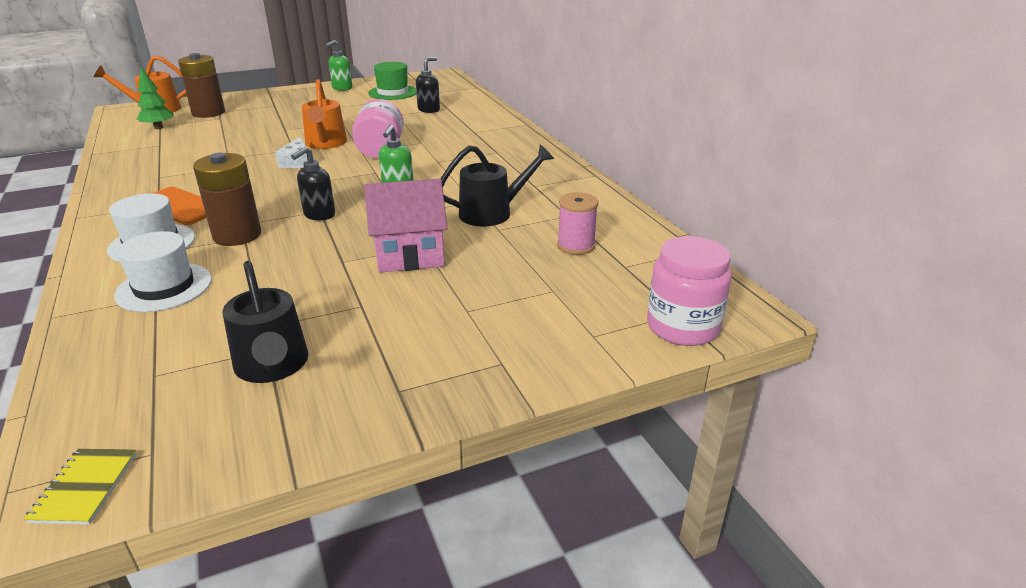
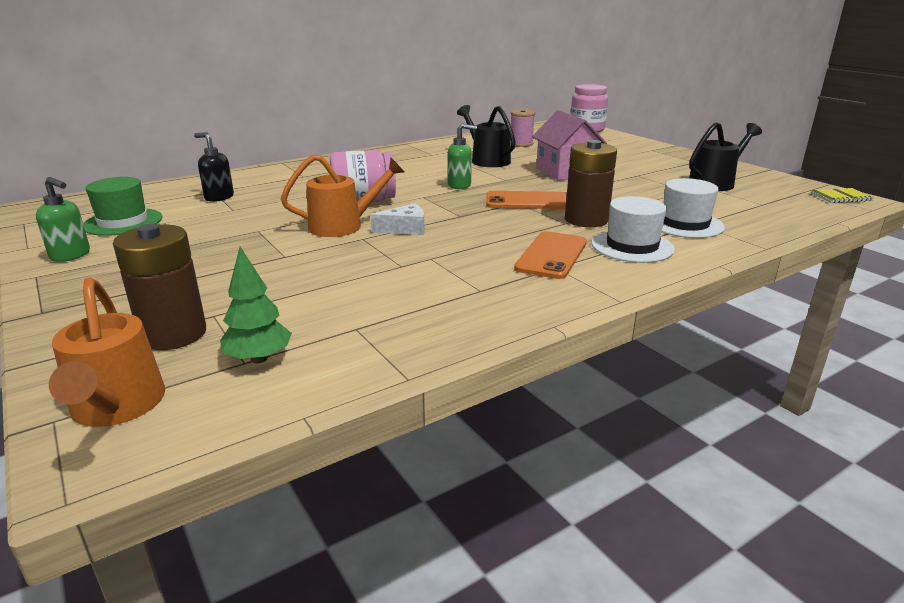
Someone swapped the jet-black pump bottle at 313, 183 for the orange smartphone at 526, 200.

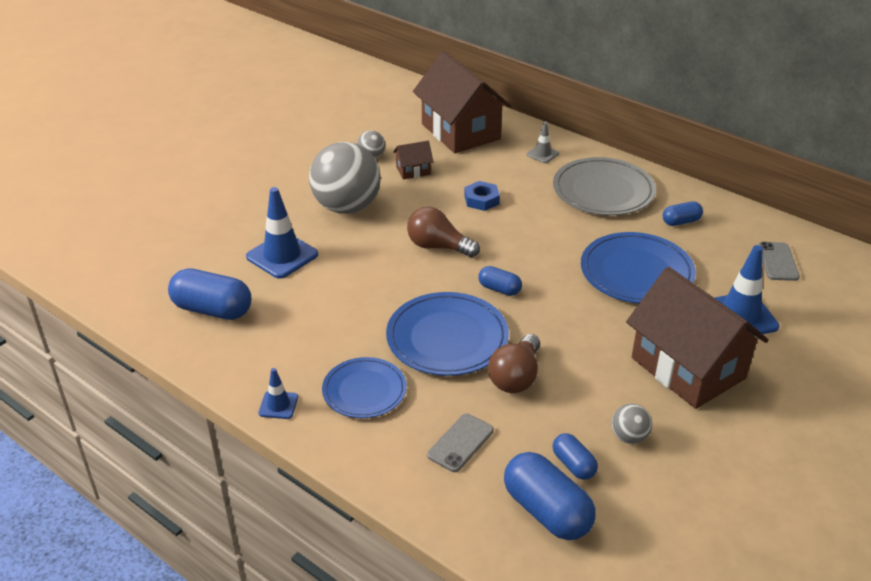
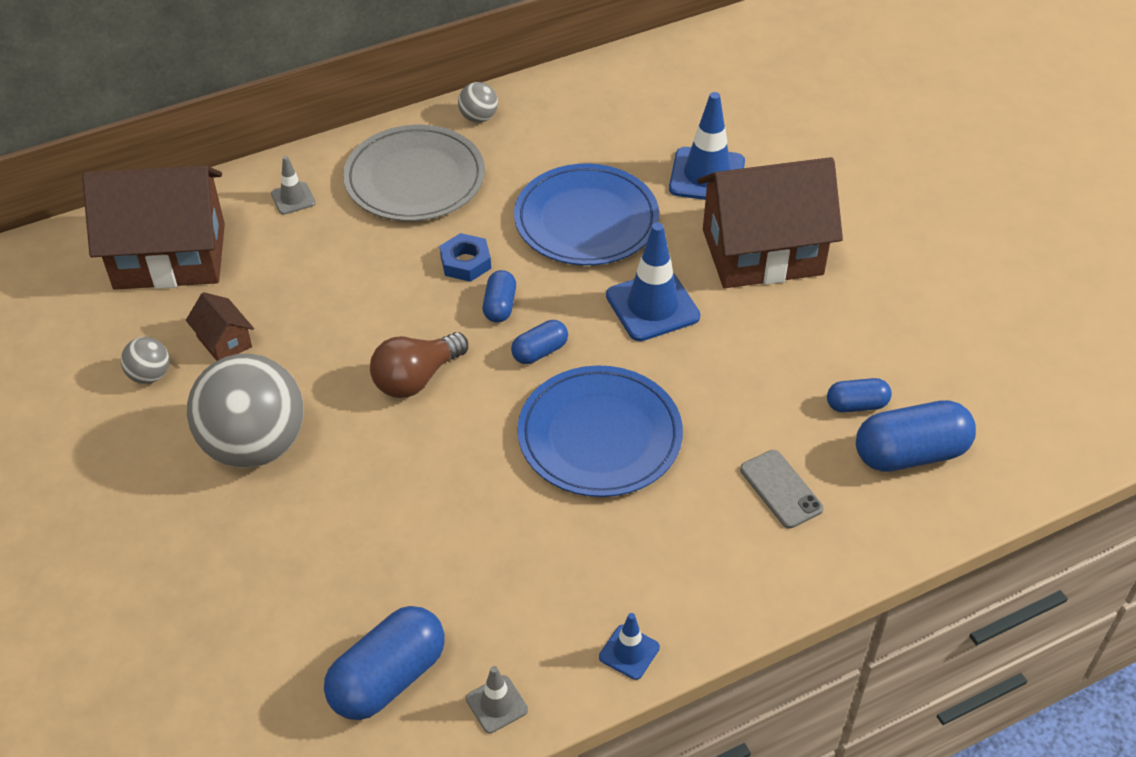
Someone rotated the dark brown cottage at 413, 160 by 45 degrees counterclockwise. Someone carried the royal blue nut from 482, 196 to 465, 257. Someone carried the ash-grey play ball from 631, 424 to 478, 102. Someone put down the ash-grey traffic cone at 497, 699. Someone carried the royal blue capsule from 683, 213 to 499, 296. Someone carried the royal blue traffic cone from 282, 233 to 653, 282. Someone took away the royal blue flat dish at 364, 387. Someone took away the dark brown bulb at 514, 363. Someone took away the ash-grey smartphone at 779, 261.

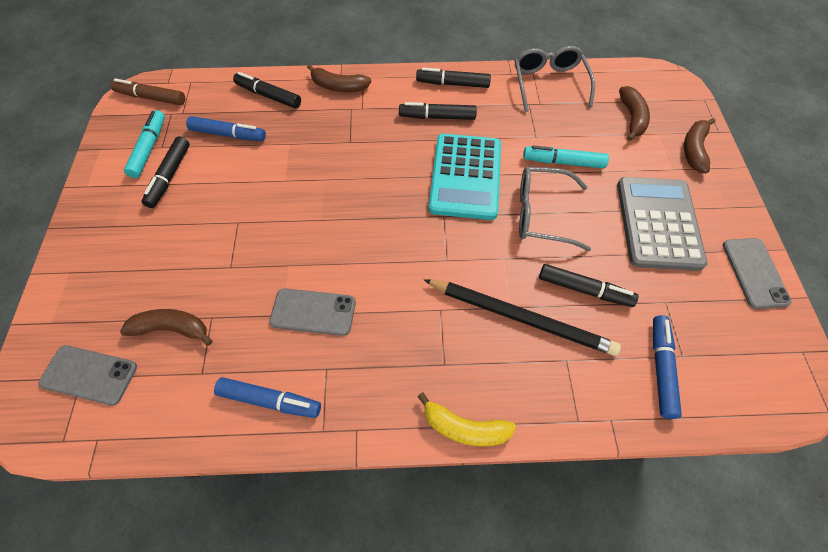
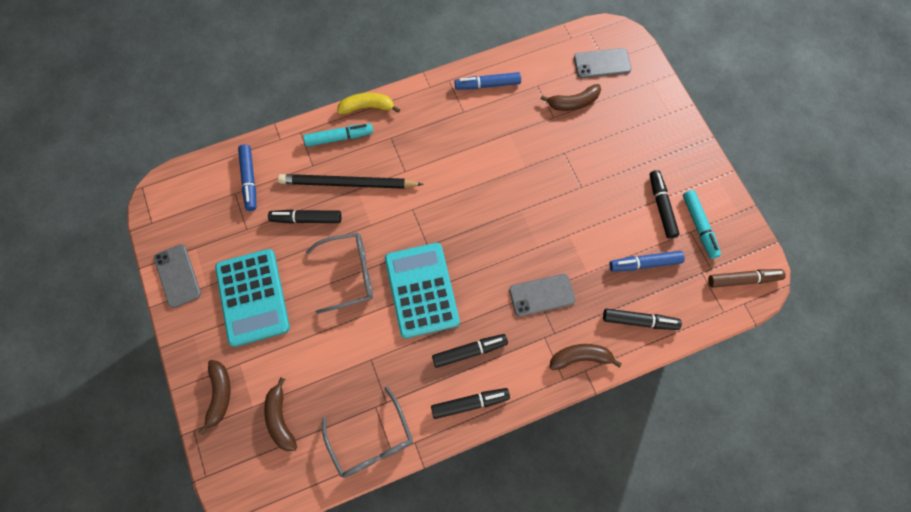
Someone repainted the ash-grey pocket calculator at 662, 224, which became the turquoise pocket calculator at 252, 298. Someone carried the turquoise marker pen from 566, 157 to 338, 135. Someone carried the ash-grey smartphone from 312, 312 to 542, 295.

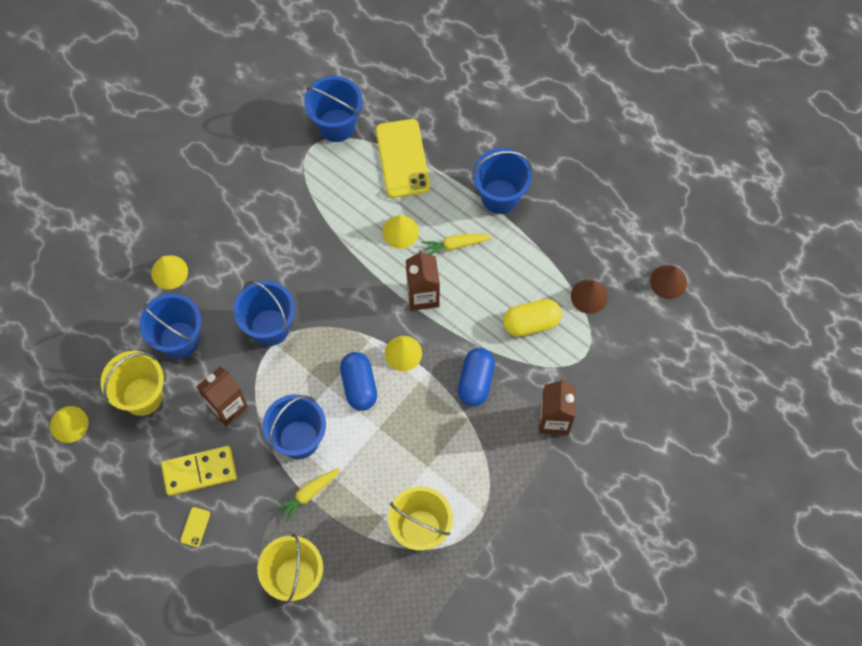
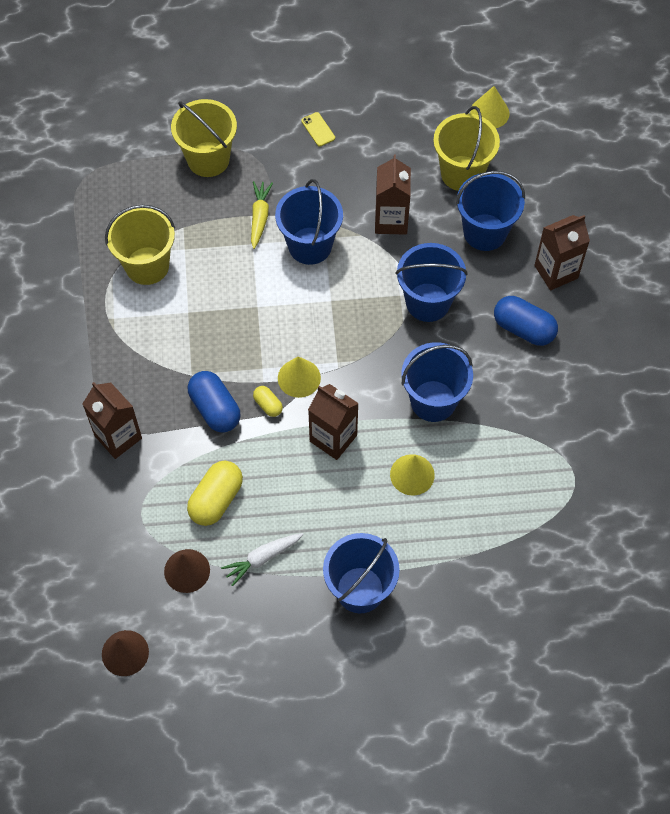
Someone put down the snow-white root vegetable at 262, 559. Someone put down the bright yellow capsule at 268, 401. Someone carried the royal blue pail from 333, 109 to 437, 382. Someone carried the royal blue capsule from 358, 381 to 526, 321. Someone swapped the bright yellow solid cone at 169, 272 for the dark brown carton at 562, 252. Someone took away the bright yellow domino piece at 199, 471. Someone took away the bright yellow smartphone at 403, 158. Someone took away the bright yellow root vegetable at 456, 244.

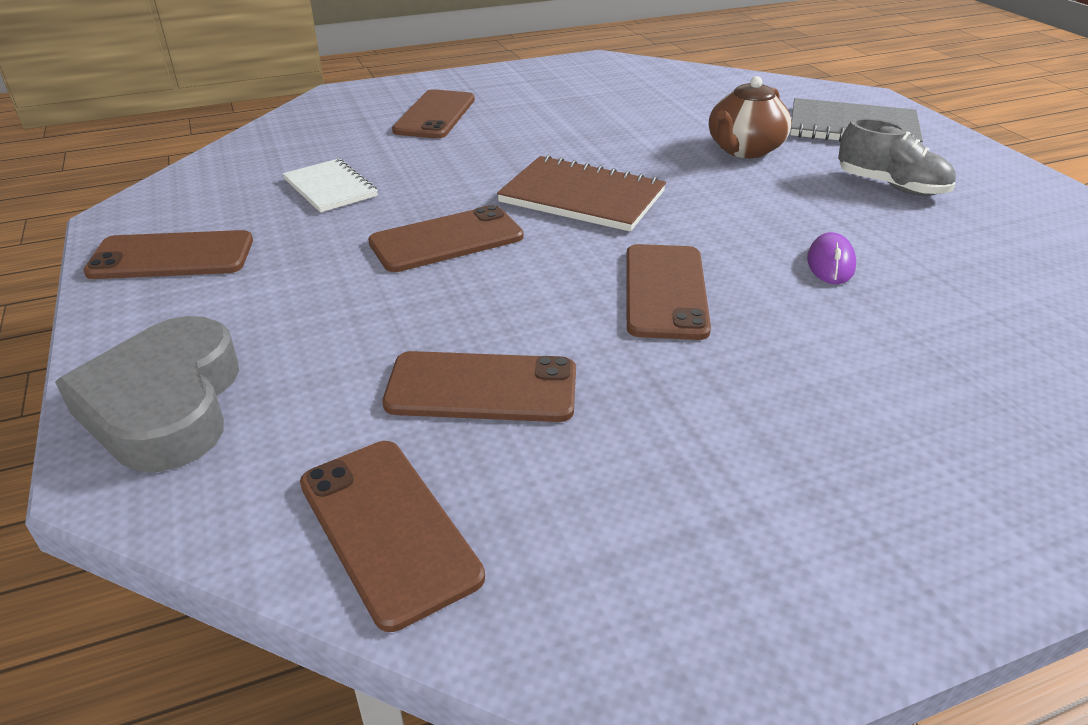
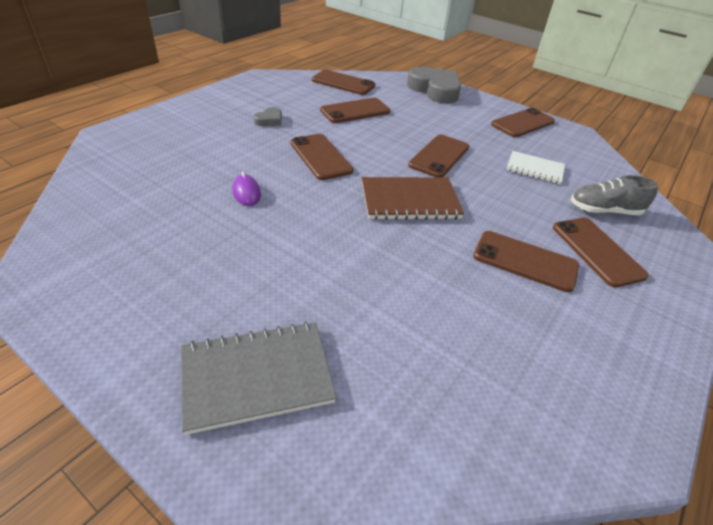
Someone put down the ash-grey heart at 268, 116. Someone put down the dark brown smartphone at 526, 261. Someone carried the ash-grey lace-up shoe from 897, 157 to 614, 195. Someone took away the dark brown teapot at 750, 117.

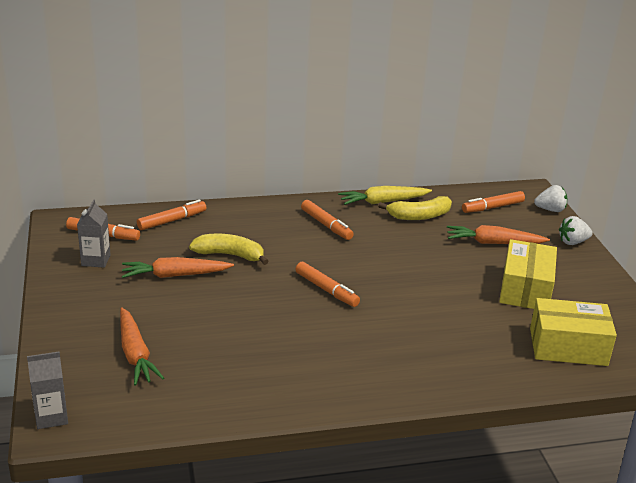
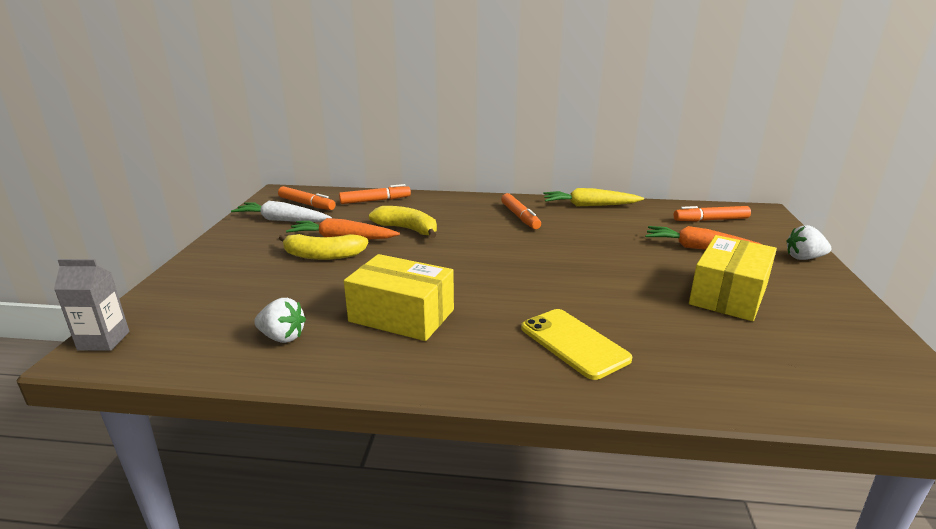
Someone swapped the ash-grey carton at 94, 233 for the snow-white root vegetable at 281, 211. Someone carried the snow-white toy strawberry from 550, 198 to 280, 320. Someone carried the bright yellow banana fruit from 415, 208 to 323, 247. Someone carried the bright yellow parcel from 573, 332 to 399, 297. Someone put down the bright yellow smartphone at 576, 344. Someone took away the orange root vegetable at 142, 346. Someone took away the orange marker pen at 327, 284.

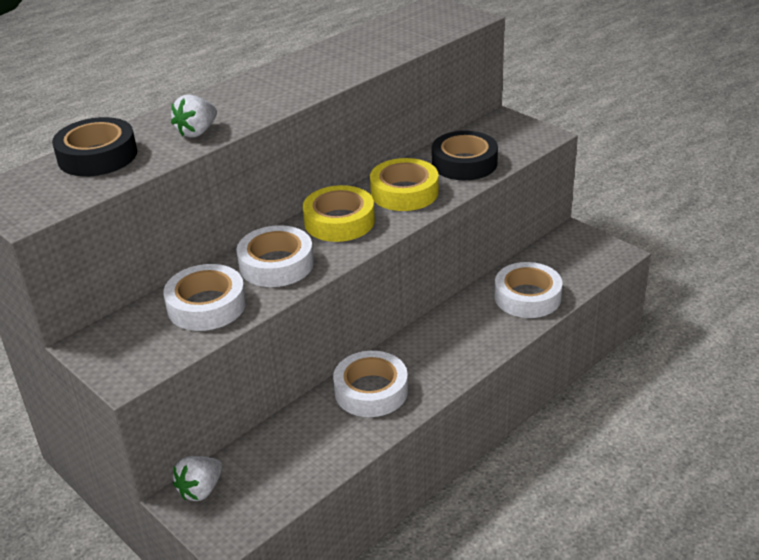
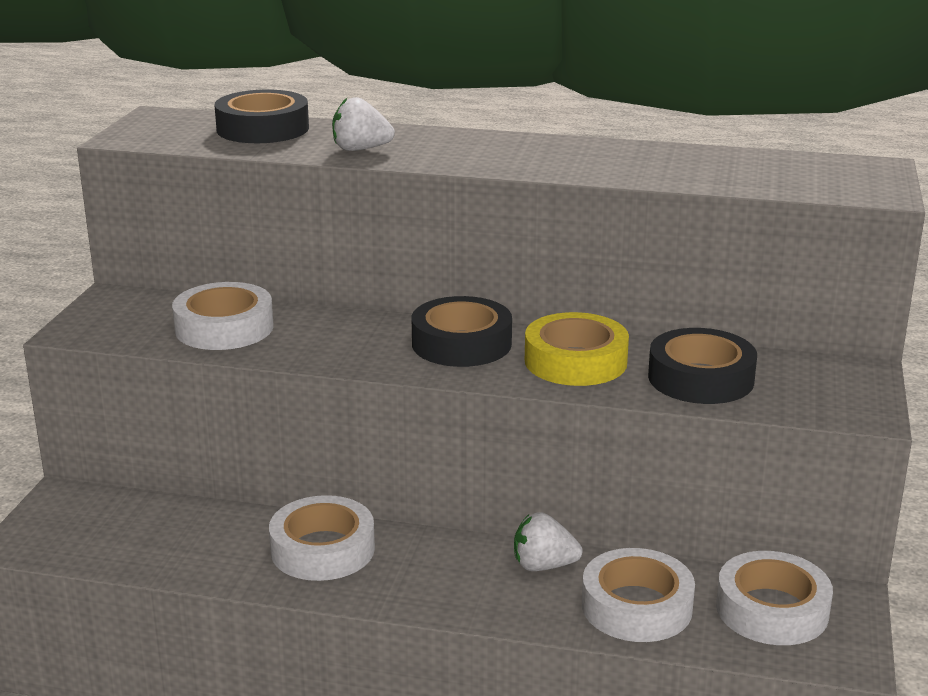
Someone repainted the bright yellow roll of tape at 339, 213, which became the jet-black roll of tape at 462, 331. Someone carried the snow-white toy strawberry from 197, 478 to 548, 541. Someone carried the snow-white roll of tape from 275, 256 to 774, 598.

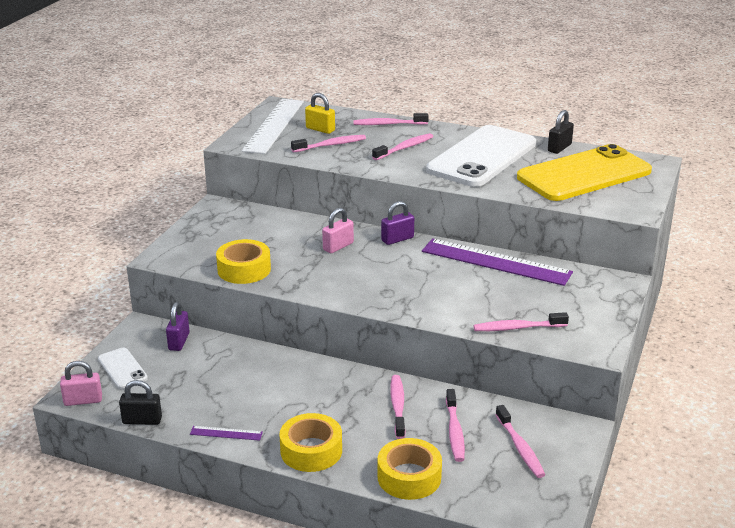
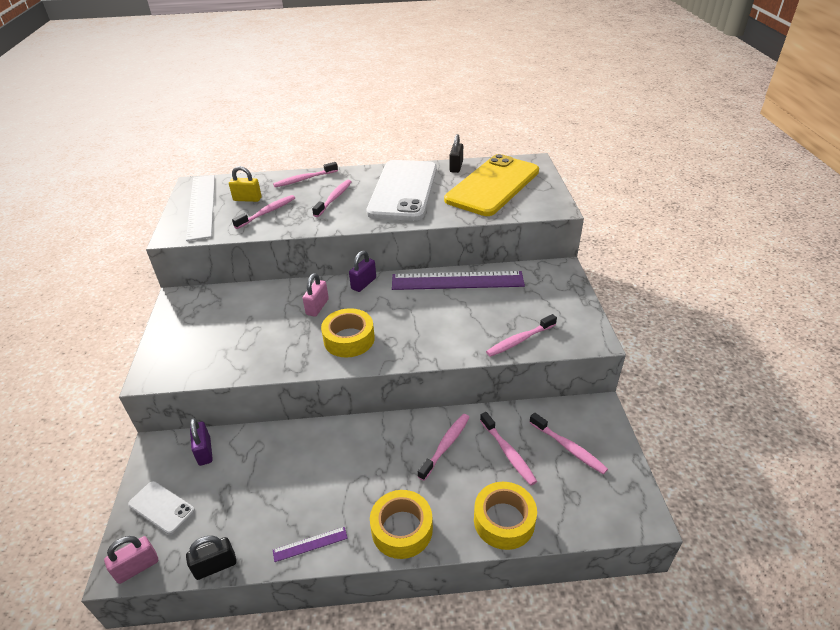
Someone carried the bright yellow roll of tape from 243, 261 to 348, 332. Someone rotated the rose-pink toothbrush at 398, 407 by 60 degrees clockwise.

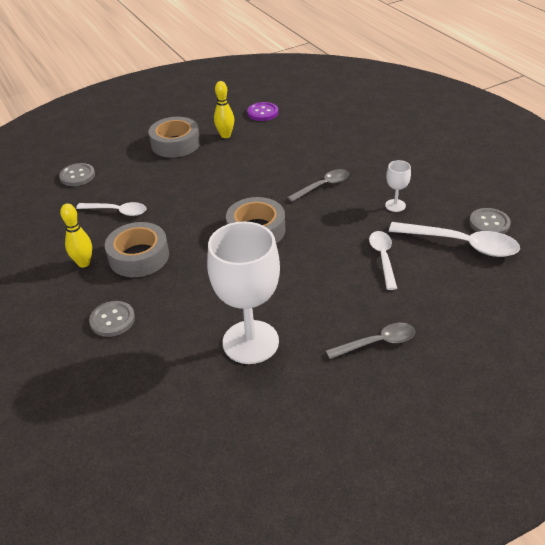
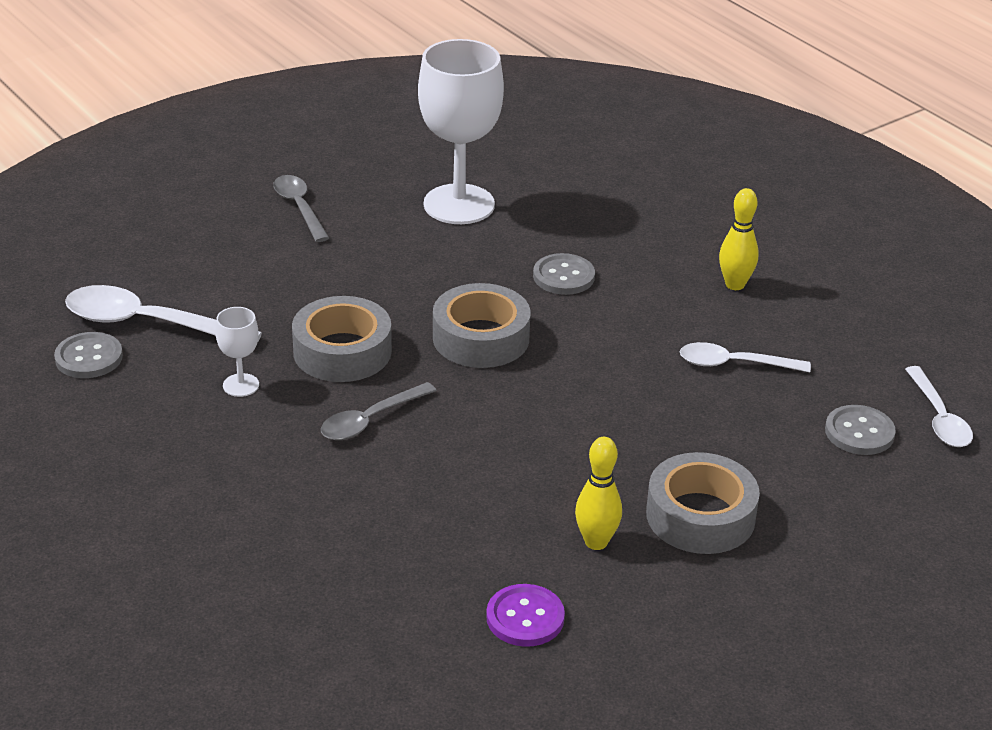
Someone rotated the ash-grey spoon at 370, 341 by 90 degrees clockwise. Someone carried the ash-grey roll of tape from 137, 249 to 342, 339. Someone carried the ash-grey button from 112, 319 to 564, 274. Someone carried the snow-white spoon from 383, 260 to 939, 406.

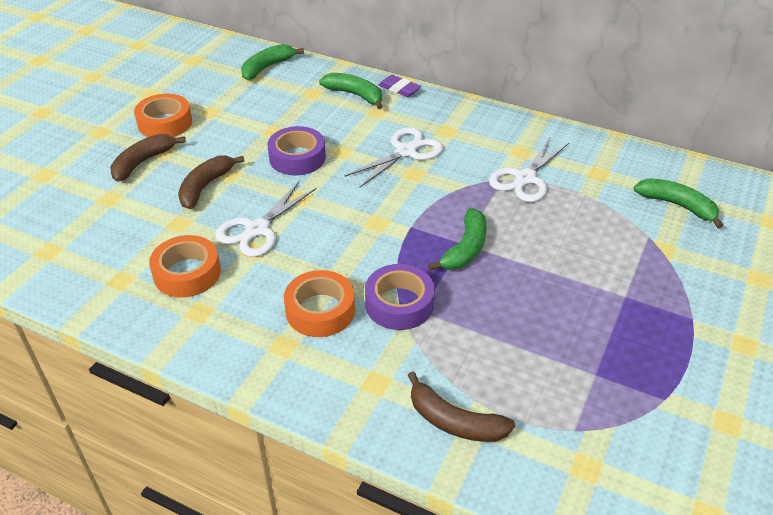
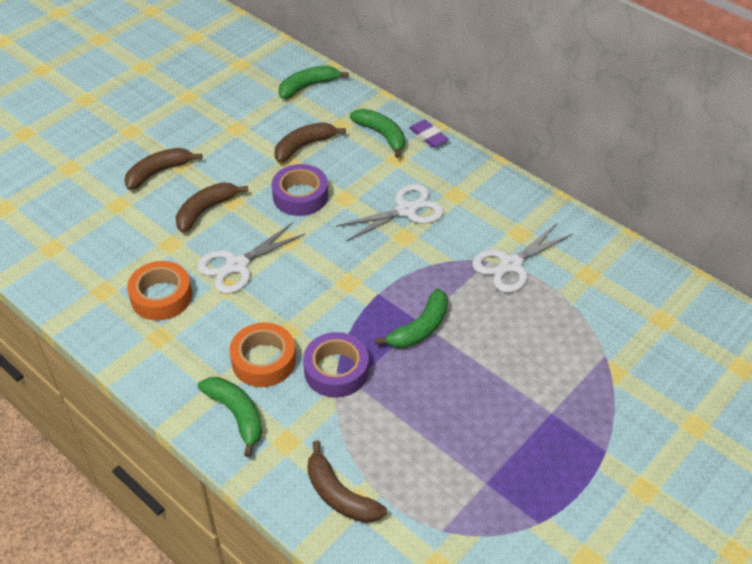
Someone carried the leaf-green banana fruit from 678, 203 to 230, 417. Someone put down the dark brown banana fruit at 310, 142. Someone took away the orange roll of tape at 163, 115.

